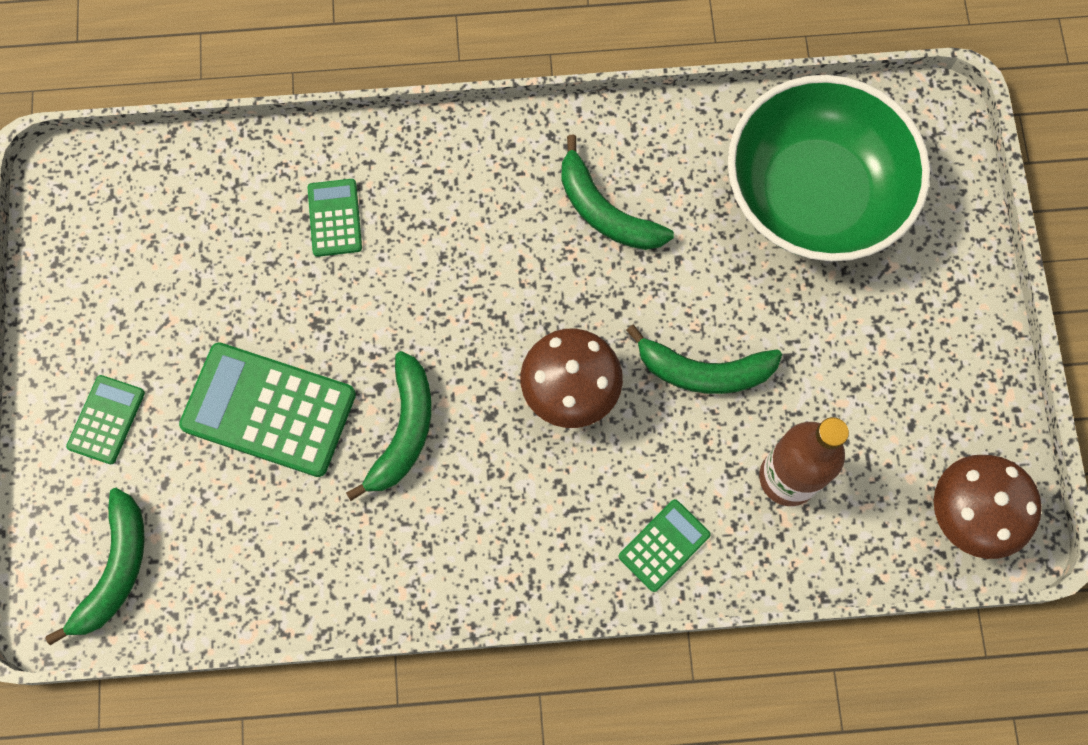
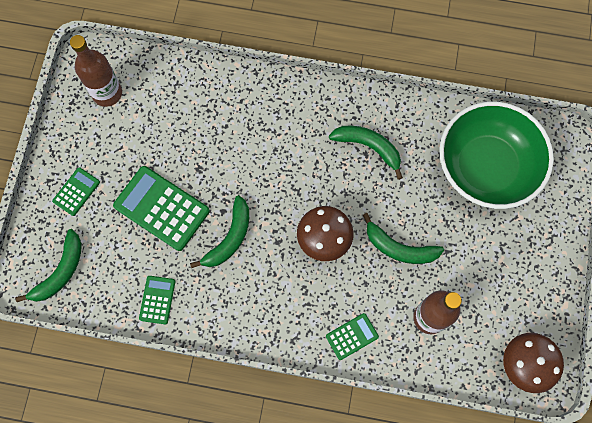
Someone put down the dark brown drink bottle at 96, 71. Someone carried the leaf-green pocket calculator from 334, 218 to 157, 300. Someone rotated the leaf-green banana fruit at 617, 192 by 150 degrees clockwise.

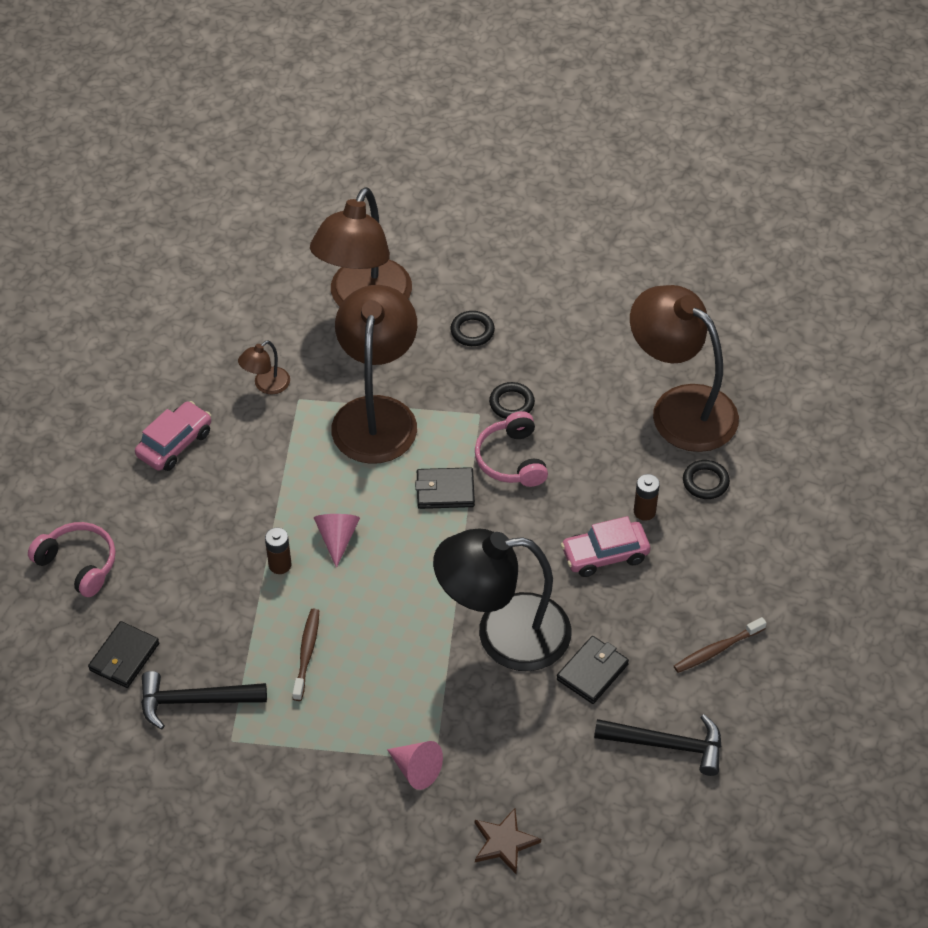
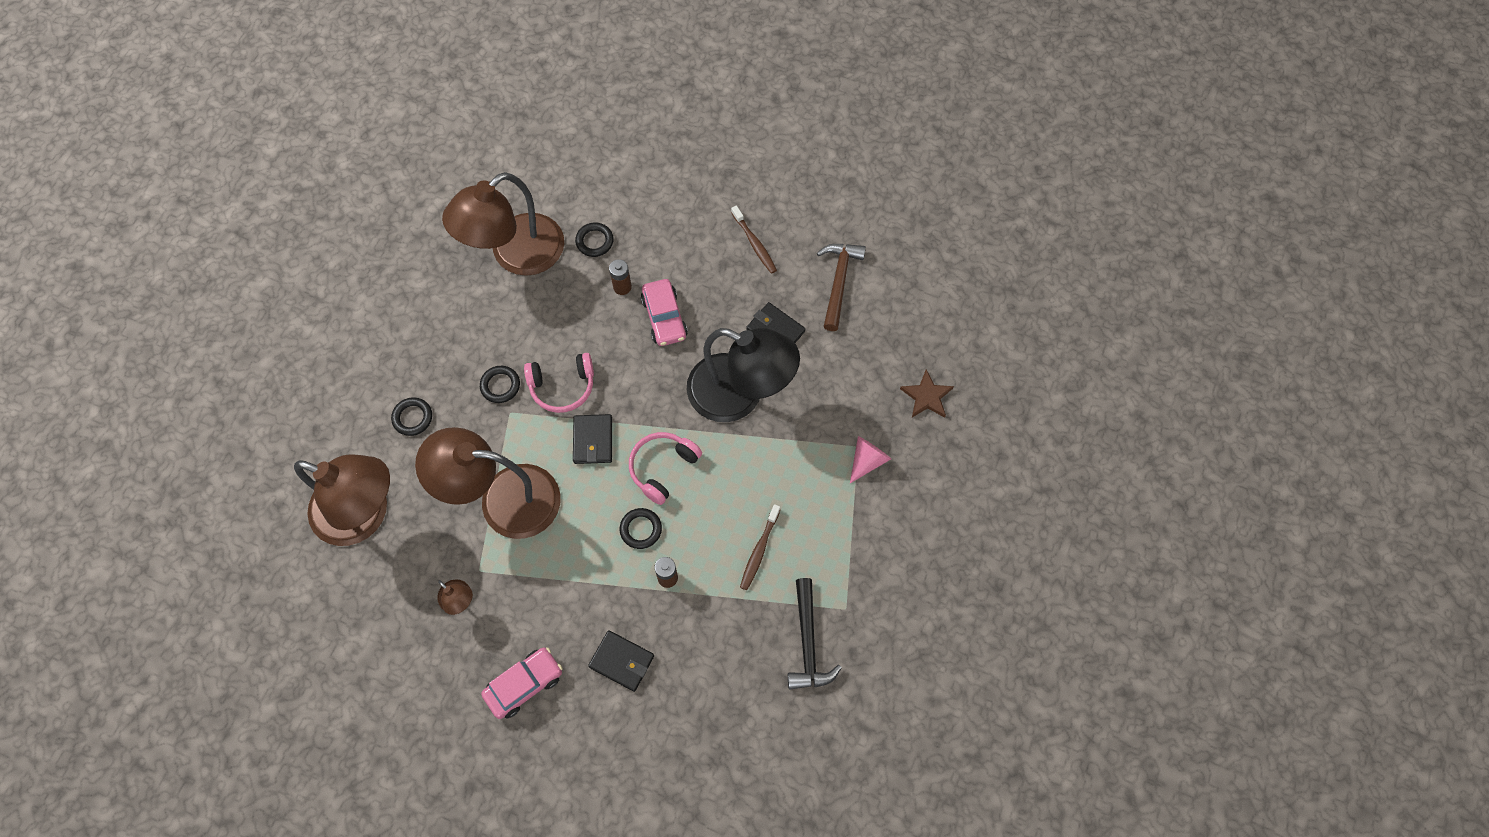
Someone rotated the rose-pink toy car at 173, 436 by 105 degrees clockwise. Someone carried the jet-black wallet from 123, 654 to 621, 661. Someone swapped the rose-pink solid cone at 337, 541 for the jet-black torus at 641, 528. Someone carried the rose-pink headset from 72, 559 to 665, 468. Someone rotated the jet-black lamp at 502, 599 by 60 degrees counterclockwise. Someone rotated the dark brown toothbrush at 305, 655 by 75 degrees counterclockwise. Someone repainted the jet-black carpenter's hammer at 658, 745, which became the dark brown carpenter's hammer at 841, 287.

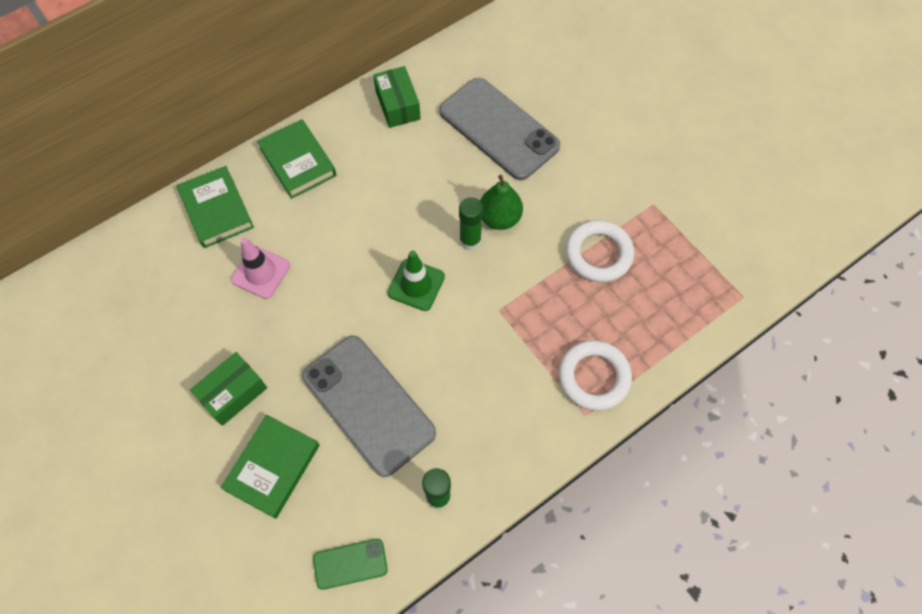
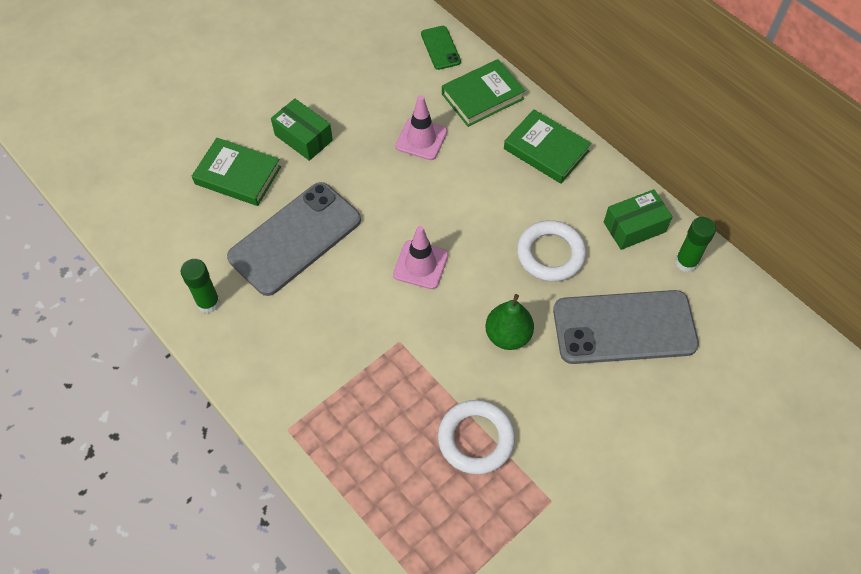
Someone repainted the leaf-green traffic cone at 416, 281, which became the rose-pink traffic cone at 420, 257. Someone carried the leaf-green smartphone from 350, 564 to 441, 48. Someone rotated the leaf-green book at 297, 159 by 75 degrees clockwise. Someone carried the snow-white torus from 595, 375 to 551, 251. Someone rotated the ash-grey smartphone at 499, 129 by 45 degrees clockwise. Someone carried the leaf-green stick of glue from 471, 223 to 695, 244.

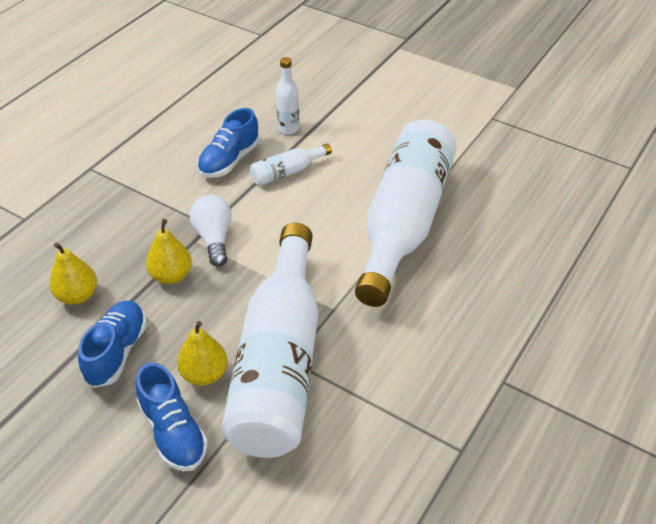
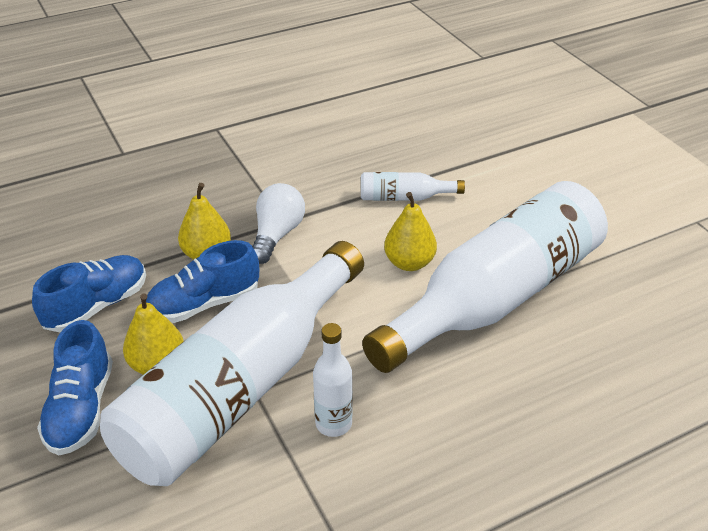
Someone carried the royal blue lace-up shoe from 228, 143 to 202, 281. Someone carried the snow-white drink bottle from 288, 96 to 333, 380. Someone carried the bright yellow pear fruit from 73, 273 to 410, 231.

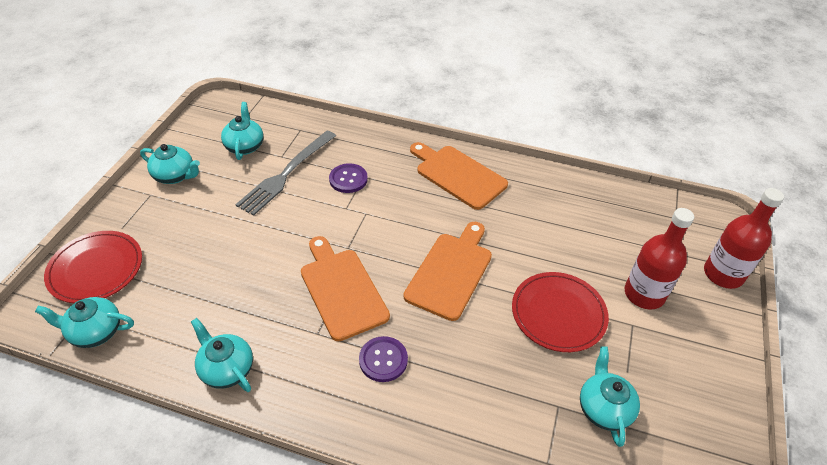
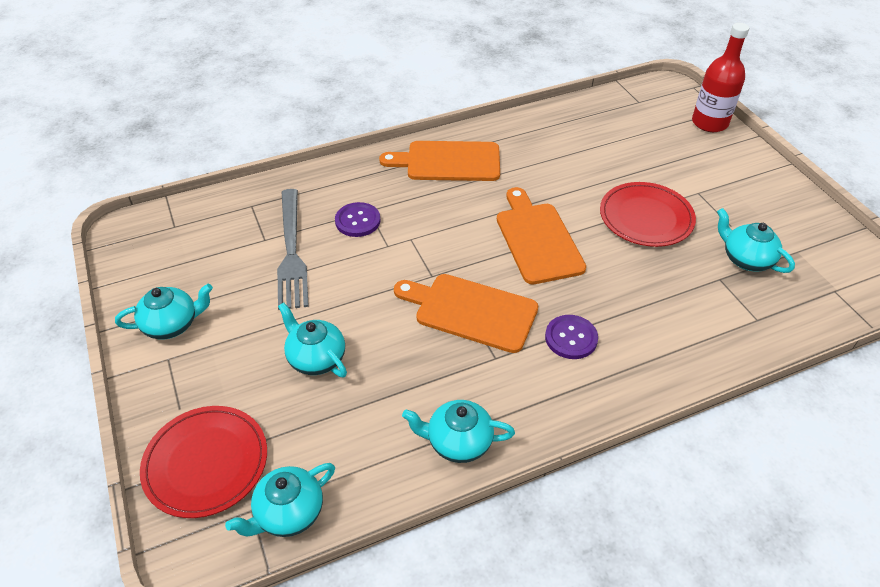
Someone carried the turquoise teapot from 242, 131 to 312, 339. Someone took away the red drink bottle at 659, 259.

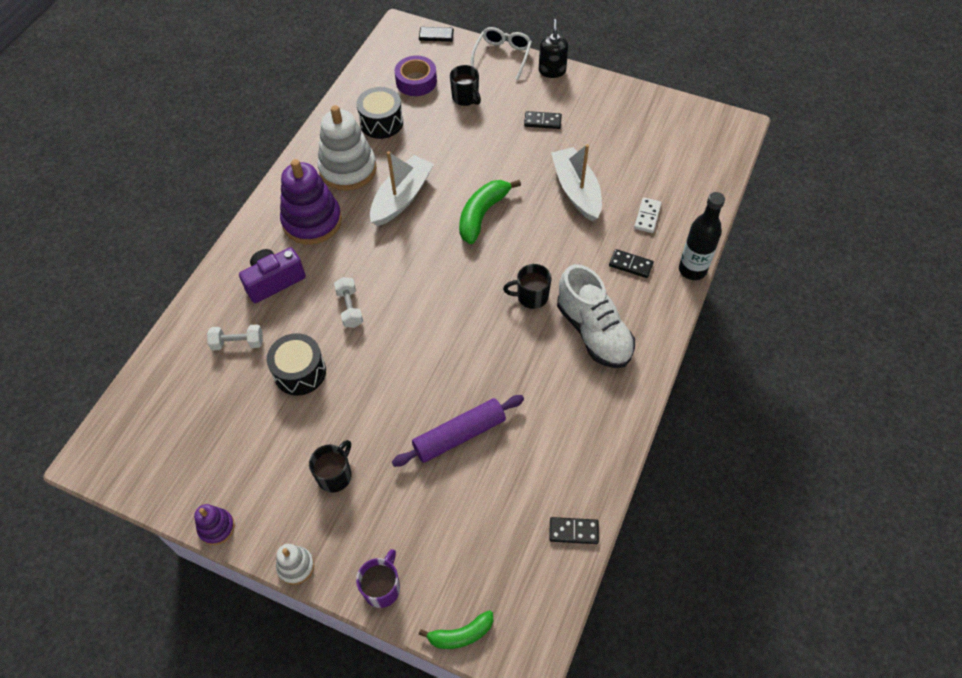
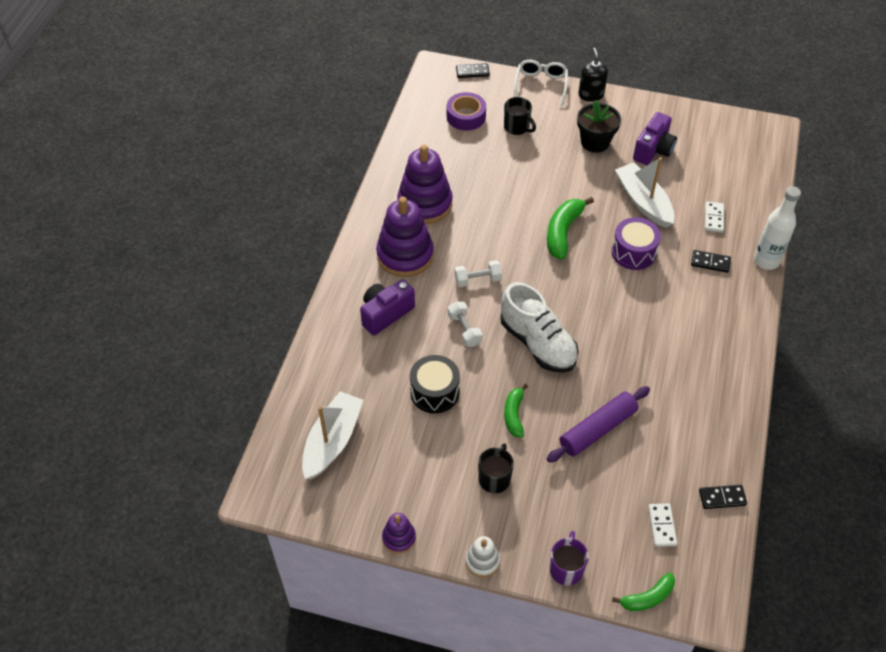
Someone carried the snow-white sailboat from 402, 188 to 332, 435. Someone repainted the snow-white stacking toy at 347, 148, which became the purple stacking toy at 425, 184. Someone carried the snow-white dumbbell from 235, 337 to 478, 273. Someone carried the snow-white lace-up shoe from 596, 316 to 540, 327. Someone put down the leaf-green banana fruit at 516, 411. Someone swapped the jet-black domino piece at 543, 120 for the jet-black potted plant at 599, 126. Someone put down the purple toy drum at 636, 243. Someone put down the purple compact camera at 655, 138. Someone put down the snow-white domino piece at 662, 525. Someone repainted the jet-black drink bottle at 702, 236, which became the snow-white drink bottle at 777, 228. Someone took away the jet-black toy drum at 380, 113. Someone took away the jet-black coffee mug at 527, 286.

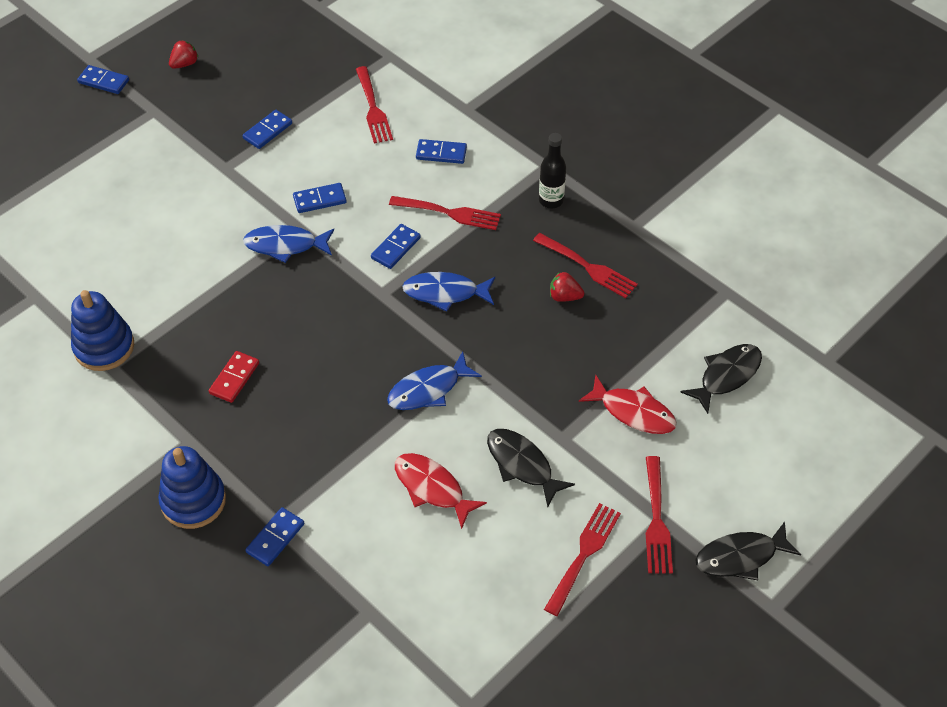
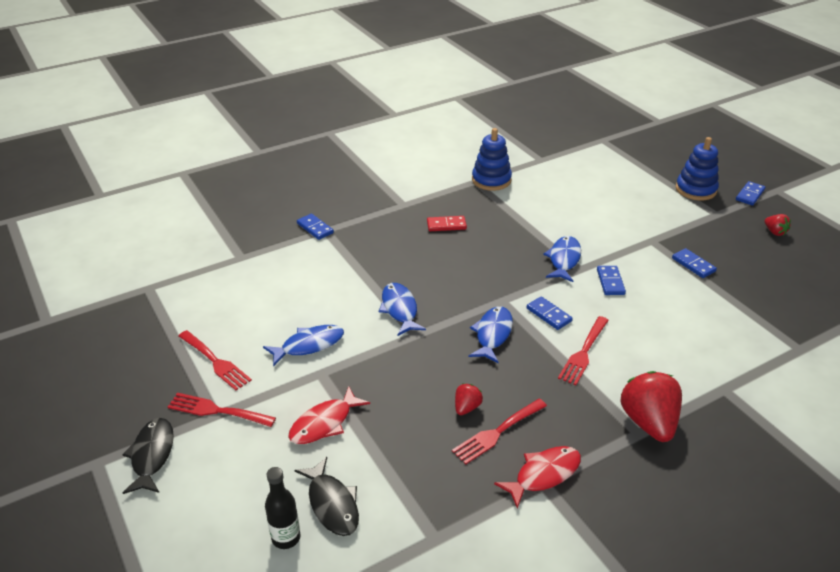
Someone repainted the jet-black fish figure at 531, 468, which became the royal blue fish figure at 303, 346. Someone carried the jet-black drink bottle from 552, 170 to 283, 508. Someone rotated the red domino piece at 234, 377 by 45 degrees counterclockwise. Someone carried the red fish figure from 441, 491 to 537, 477. Someone put down the red toy strawberry at 651, 406. Someone carried the royal blue stacking toy from 192, 487 to 697, 168. Someone took away the red table fork at 374, 104. Someone took away the royal blue domino piece at 441, 151.

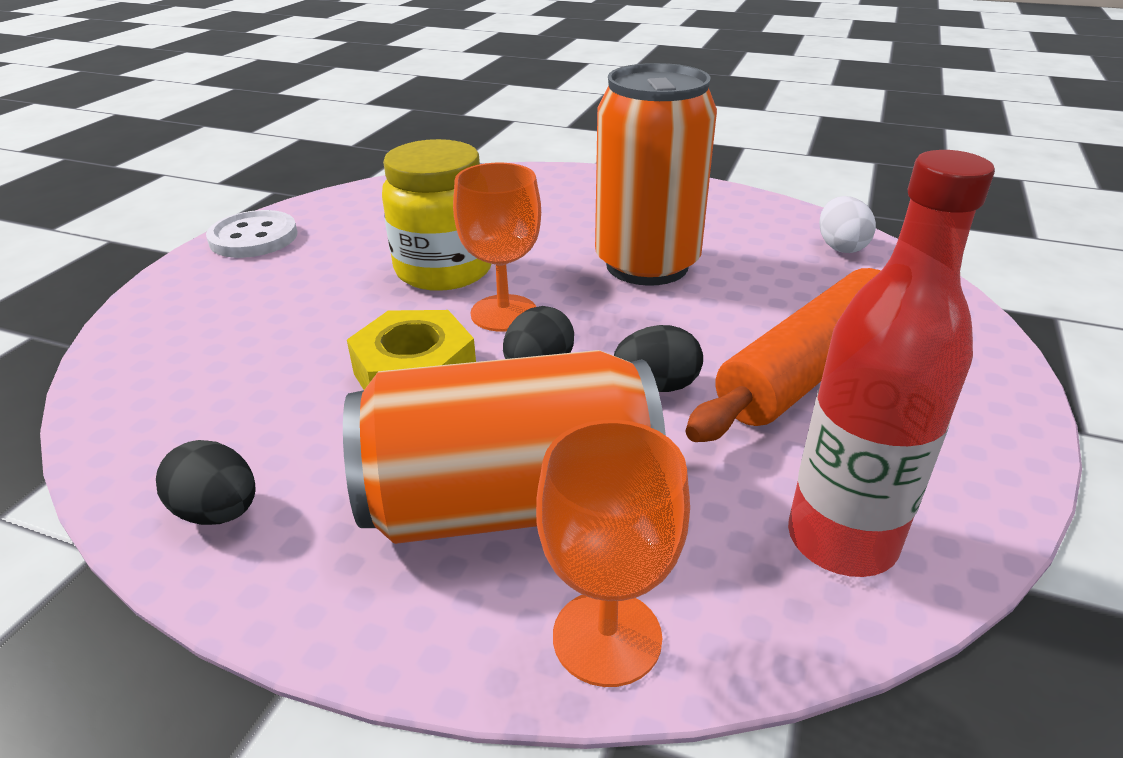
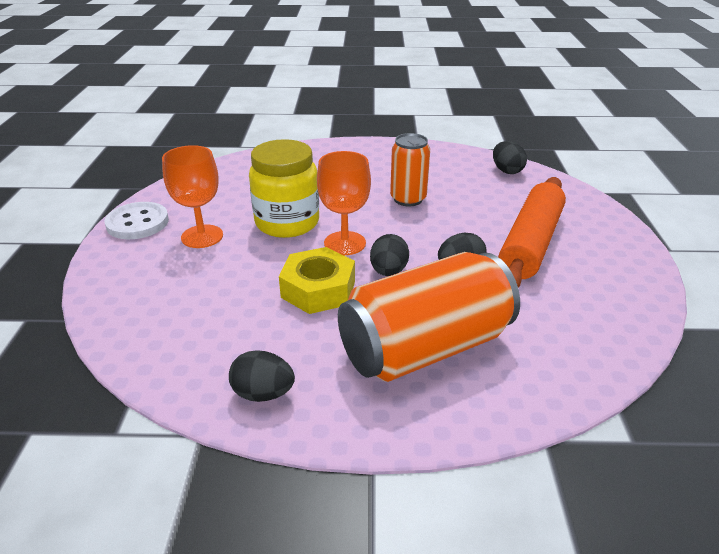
Someone carried the orange goblet from 613, 553 to 192, 196. Someone scaled the orange soda can at 656, 174 by 0.56. Someone repainted the snow-white toy egg at 847, 224, which became the jet-black toy egg at 510, 157. Someone took away the red drink bottle at 891, 363.

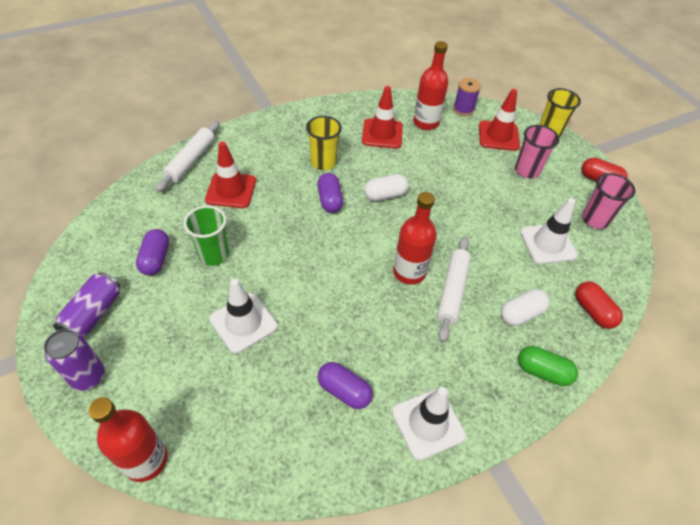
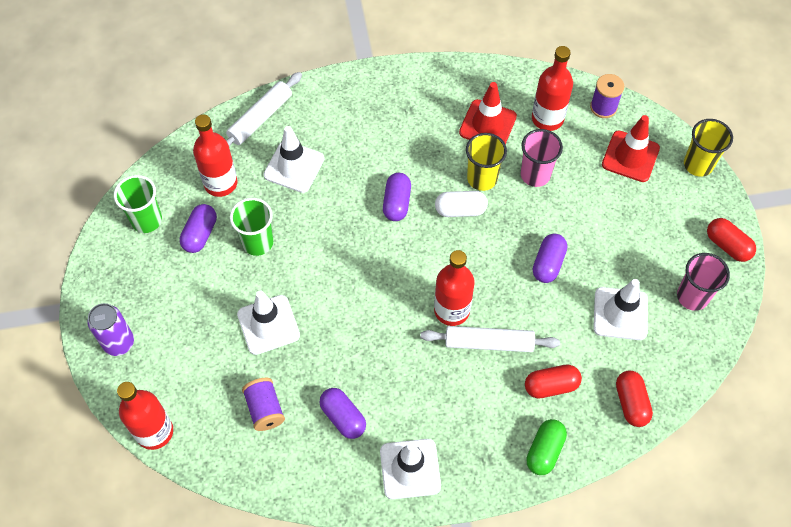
Someone put down the leaf-green cup at 138, 204. Someone put down the red drink bottle at 215, 155. Someone put down the purple bobbin at 263, 404. Someone repainted the red traffic cone at 230, 175, which became the snow-white traffic cone at 294, 159. Someone rotated the snow-white pastry roller at 454, 289 by 60 degrees clockwise. Someone carried the bright yellow cup from 324, 143 to 486, 162. Someone carried the rose-pink cup from 537, 151 to 542, 158. Someone repainted the snow-white capsule at 525, 307, which became the red capsule at 553, 381. Someone rotated the leaf-green capsule at 548, 366 by 75 degrees clockwise. Someone put down the purple capsule at 550, 258. Someone took away the purple soda can at 86, 304.

